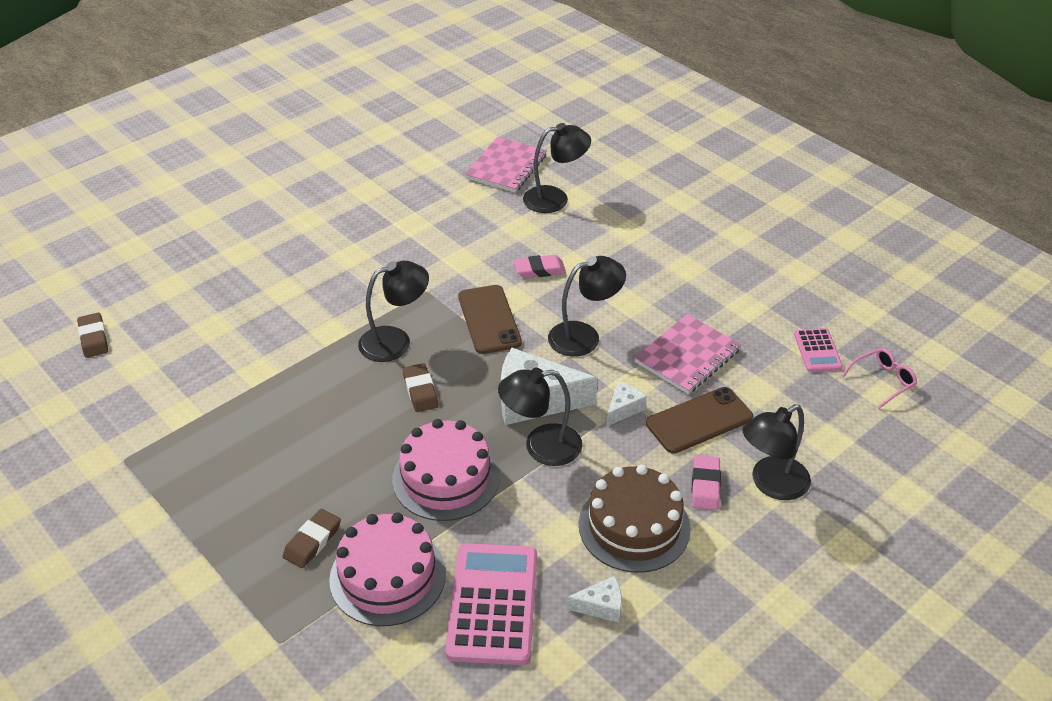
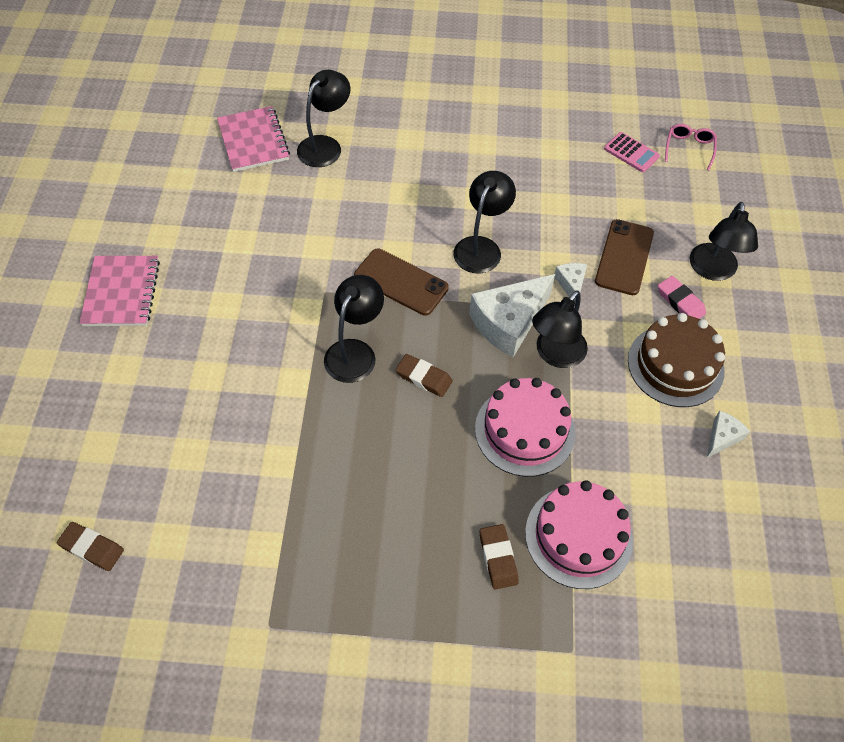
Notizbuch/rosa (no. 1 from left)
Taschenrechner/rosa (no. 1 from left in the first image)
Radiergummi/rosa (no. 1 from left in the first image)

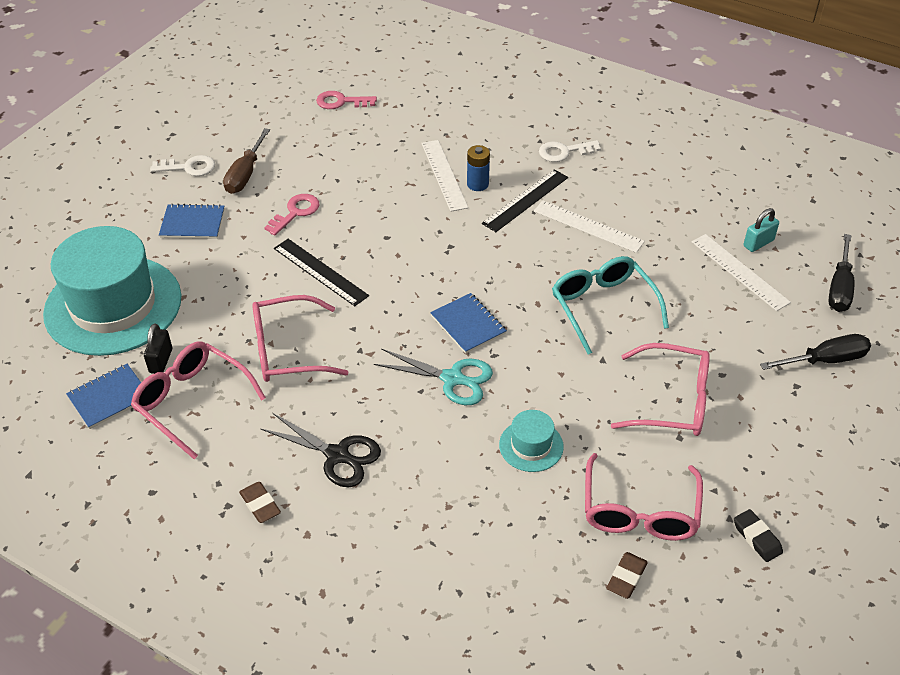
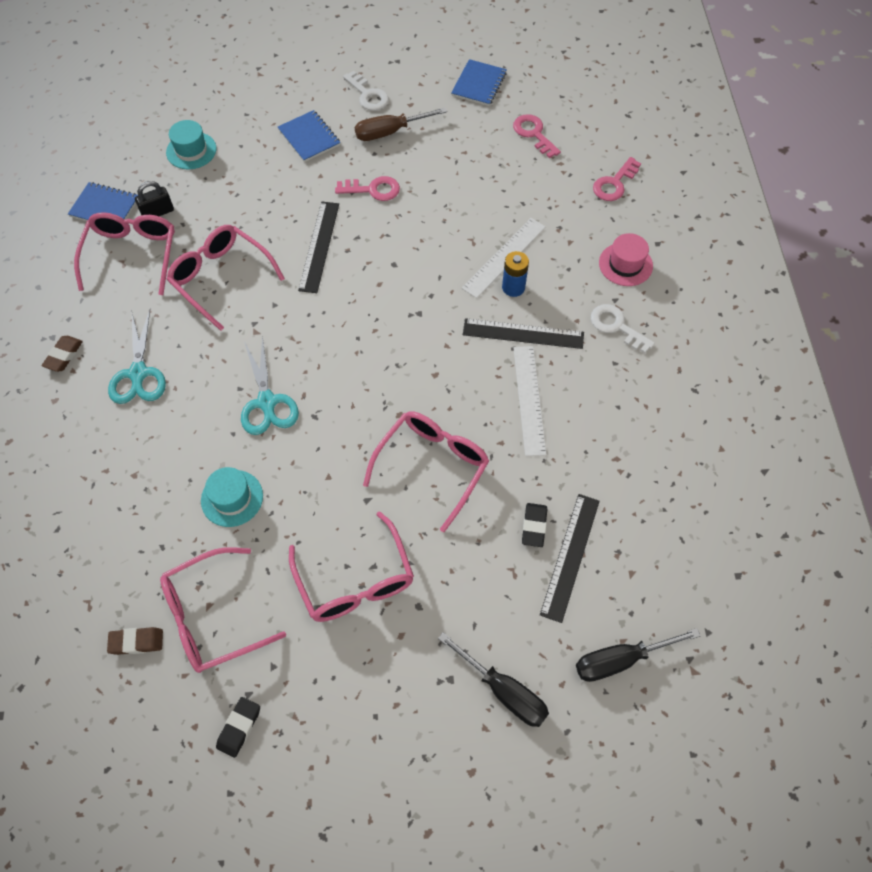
Schere/türkis (no. 1 from left)
Hut/türkis (no. 1 from left)
Brille/rosa (no. 5 from left)
Notizbuch/blau (no. 3 from left)
Radiergummi/schwarz (no. 2 from left)
Lineal/schwarz (no. 3 from left)
Schlüssel/rosa (no. 3 from left)
Hut/rosa
Vorhängeschloss/türkis

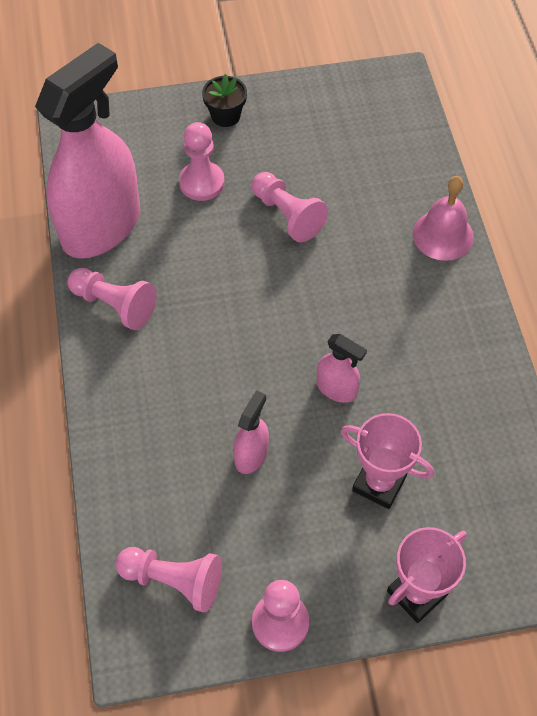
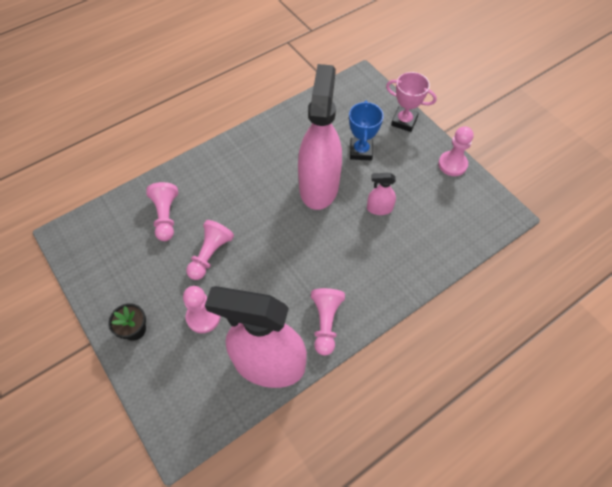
Bauer/rosa (no. 1 from left)
Sprühflasche/rosa (no. 2 from left)
Pokal/blau
Glocke/rosa

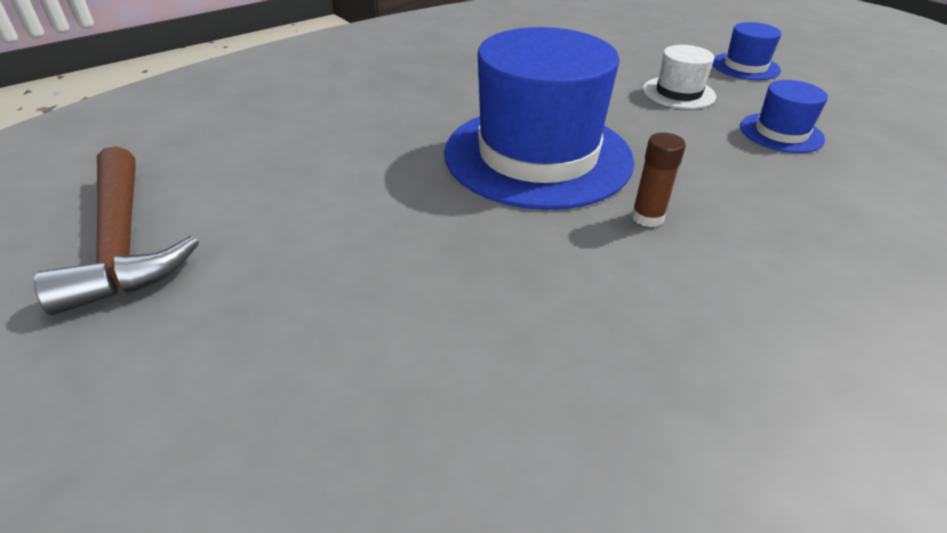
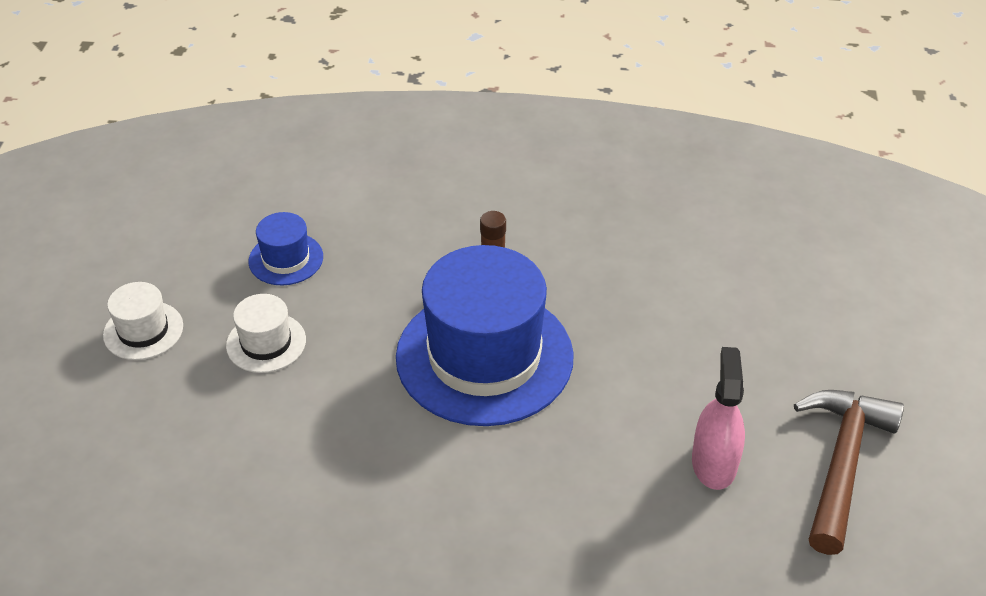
Hut/weiß (no. 1 from left)
Sprühflasche/rosa

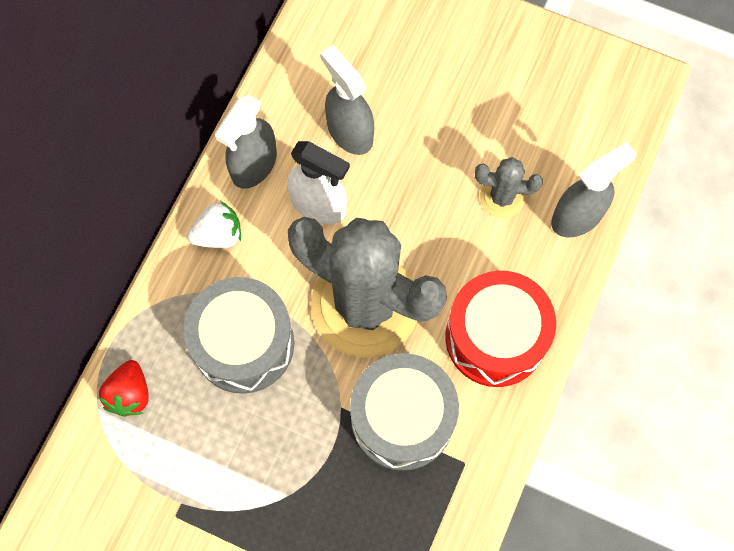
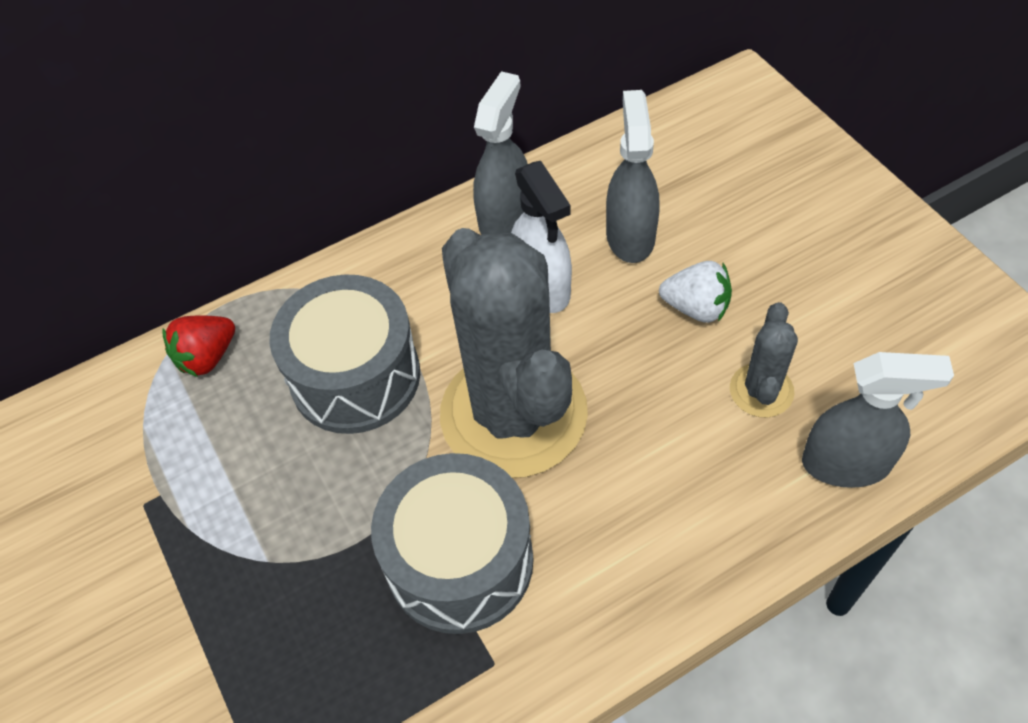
Sprühflasche/grau (no. 1 from left)
Erdbeere/weiß
Kaktus/grau (no. 2 from left)
Trommel/rot

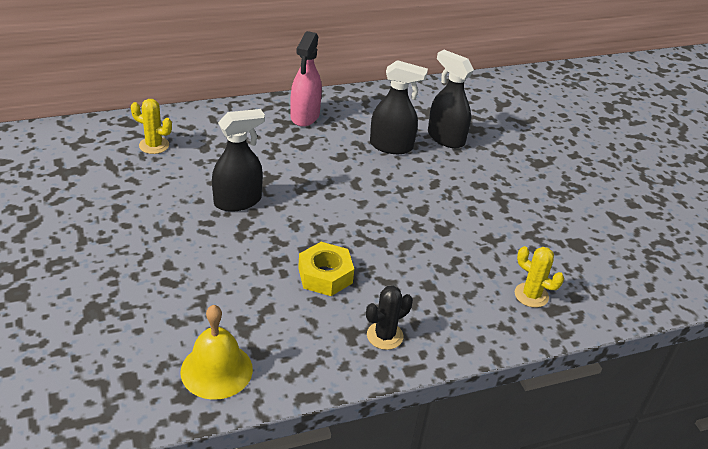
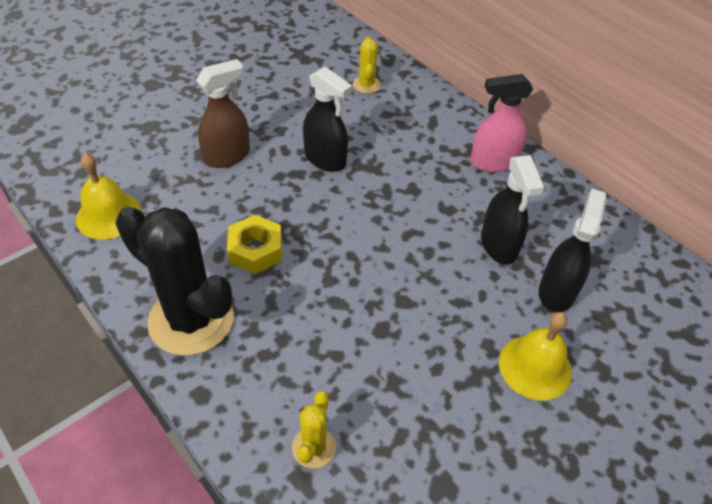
Kaktus/schwarz
Sprühflasche/braun
Glocke/gelb (no. 2 from left)

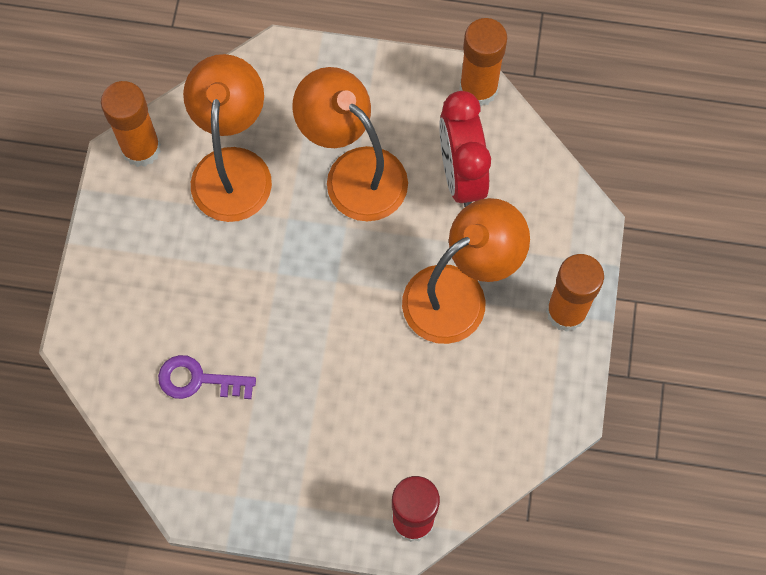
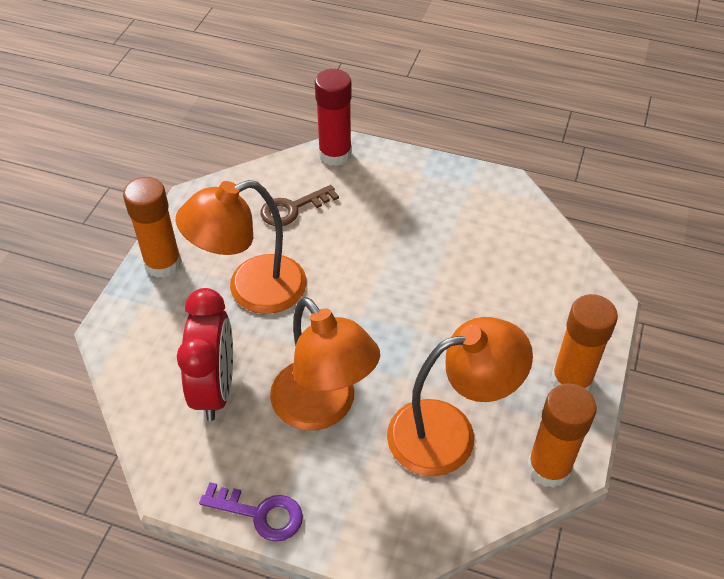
Schlüssel/lila
Schlüssel/braun
Lampe/orange (no. 3 from left)
Klebestift/orange (no. 3 from left)

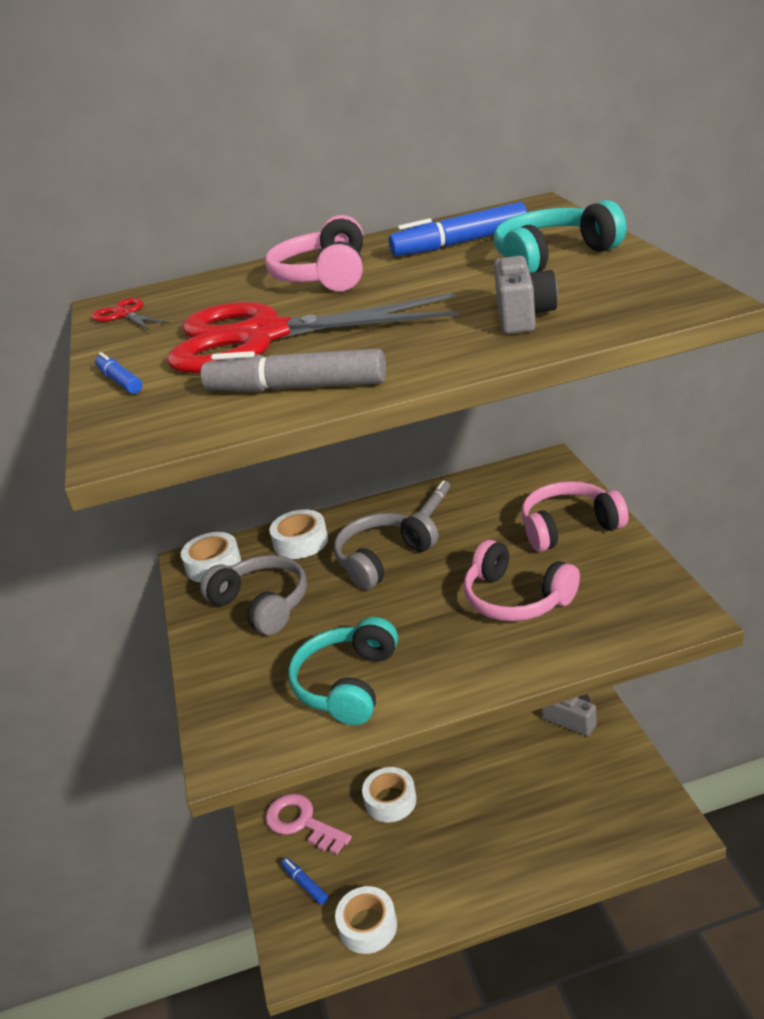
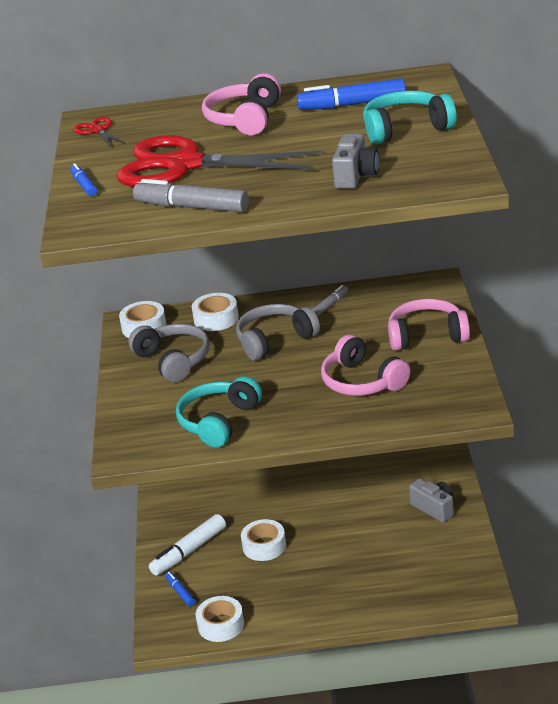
Filzstift/weiß

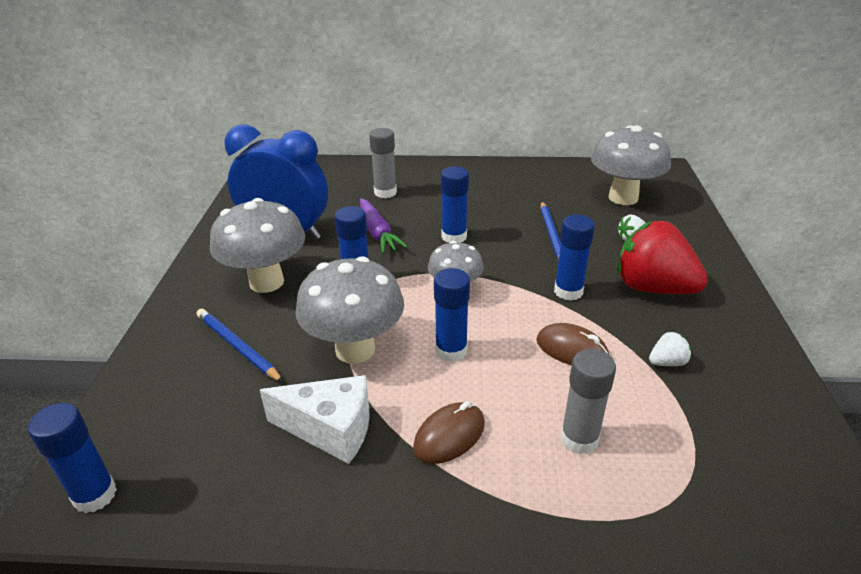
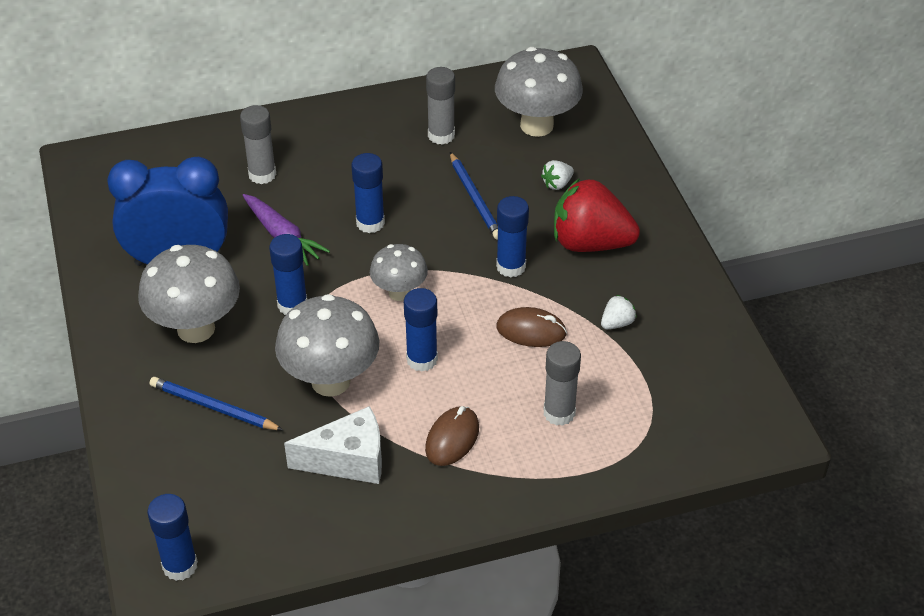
Klebestift/grau (no. 2 from left)

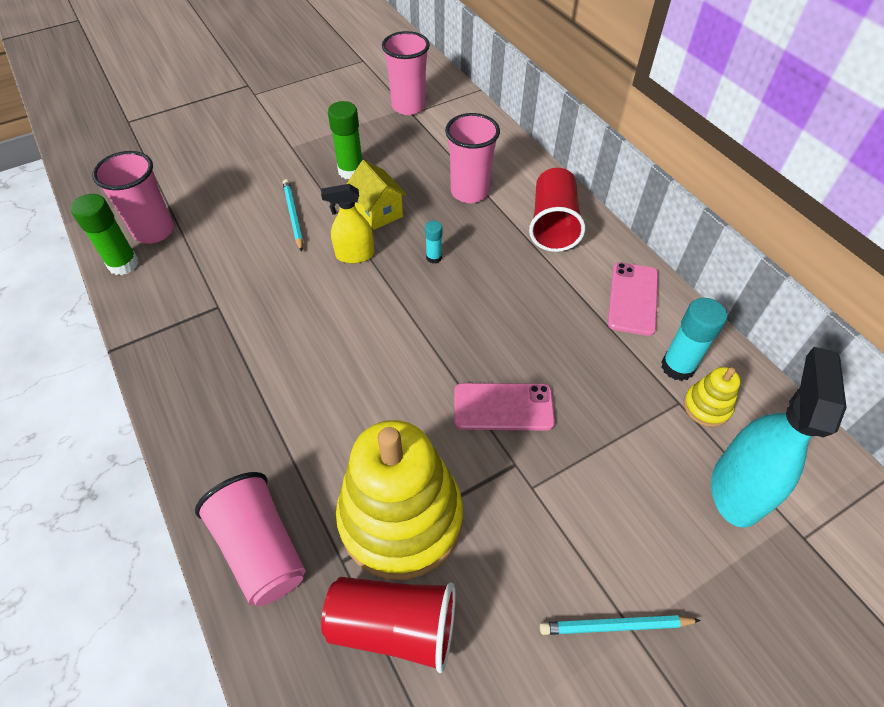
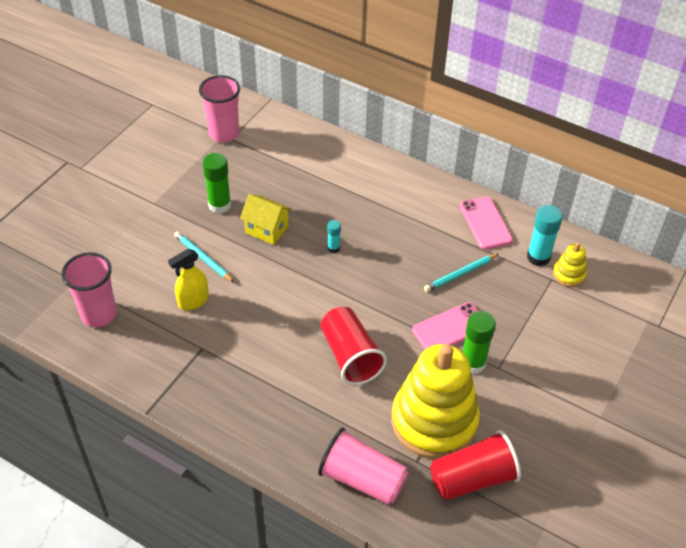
Sprühflasche/gelb
Becher/rot (no. 1 from left)
Bleistift/türkis (no. 2 from left)
Klebestift/grün (no. 2 from left)
Becher/rosa (no. 4 from left in the first image)
Sprühflasche/türkis

